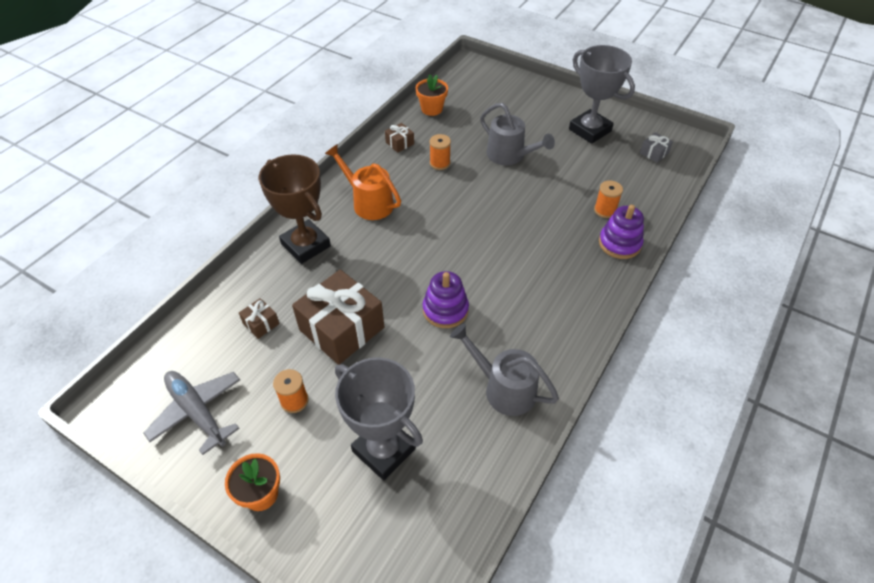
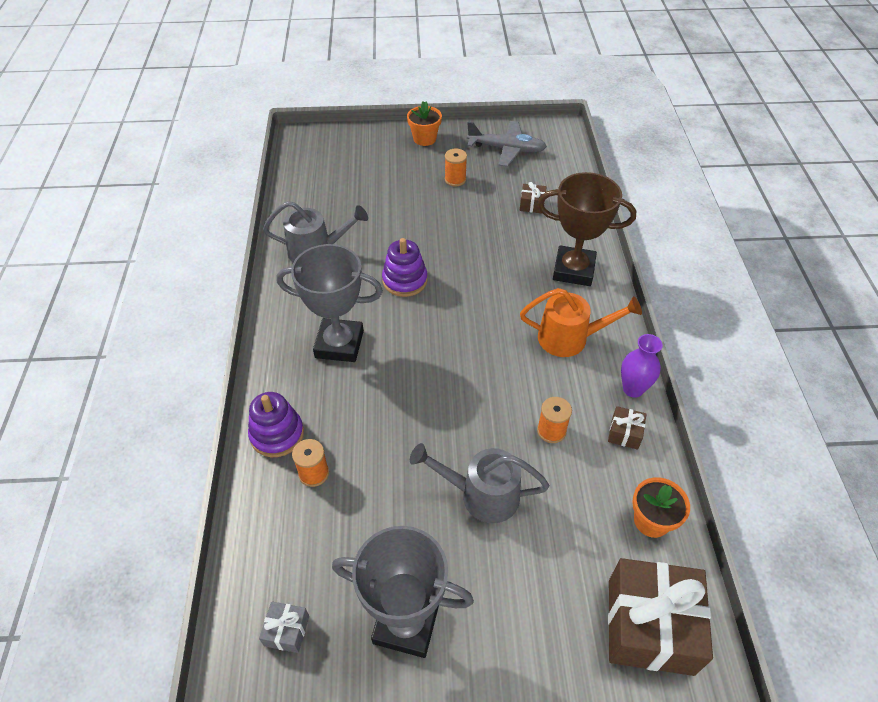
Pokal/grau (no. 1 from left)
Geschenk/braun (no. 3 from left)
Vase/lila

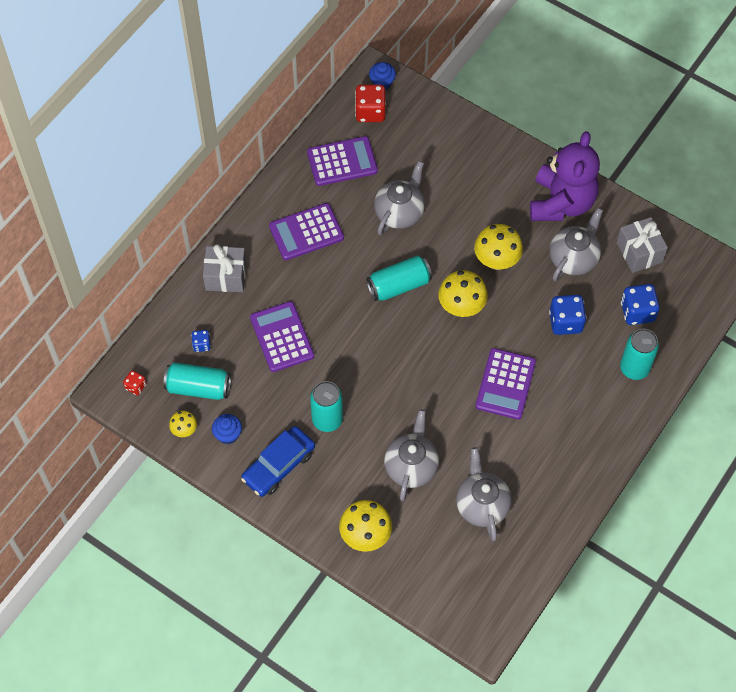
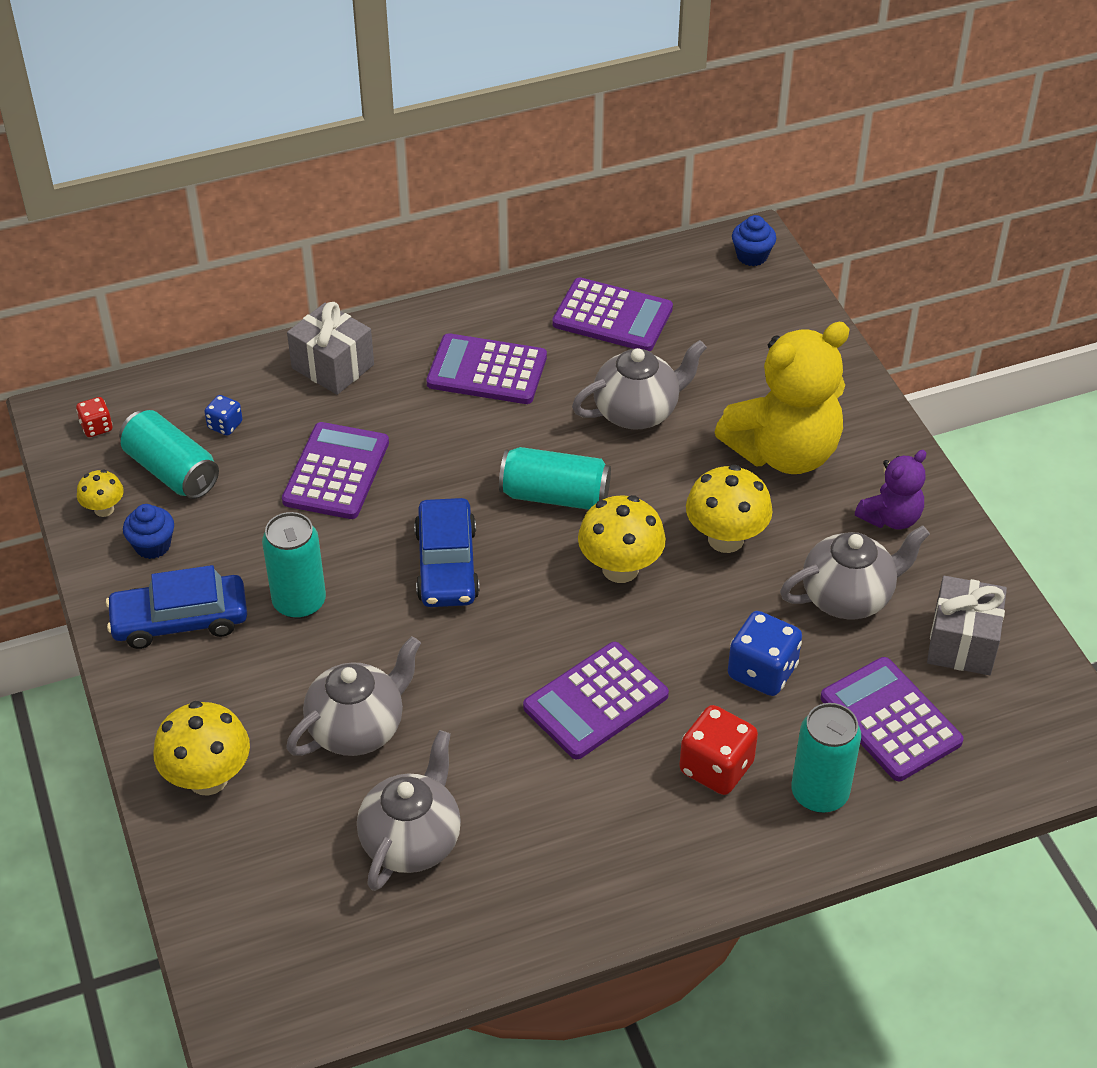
Auto/blau (no. 2 from left)
Spielwürfel/rot (no. 2 from left)
Teddybär/gelb
Taschenrechner/lila (no. 5 from left)
Teddybär/lila

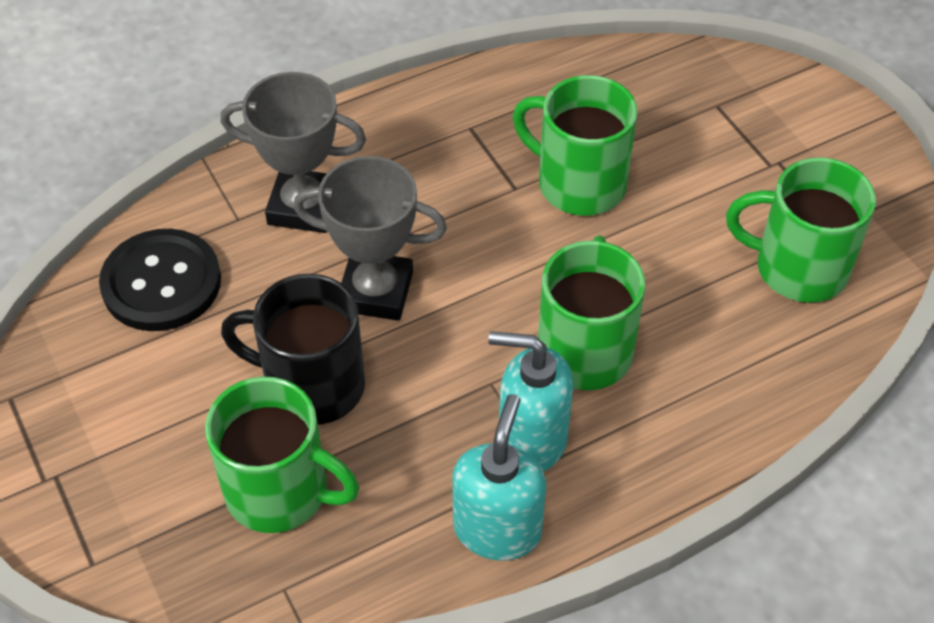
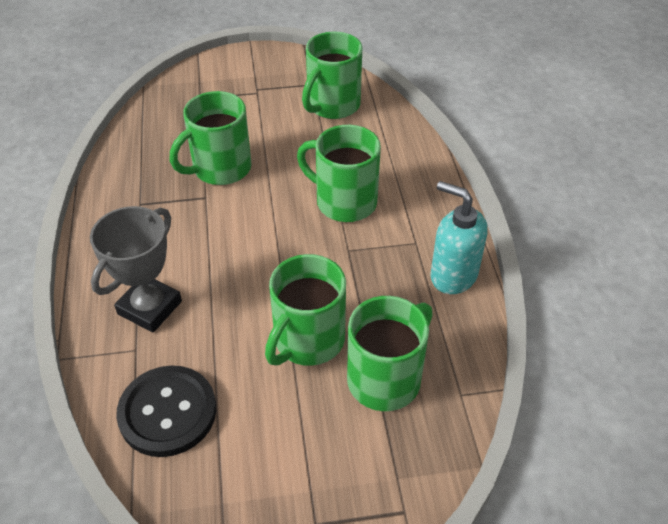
Tasse/grün (no. 2 from left)
Pokal/grau (no. 2 from left in the first image)
Seifenspender/türkis (no. 2 from left in the first image)

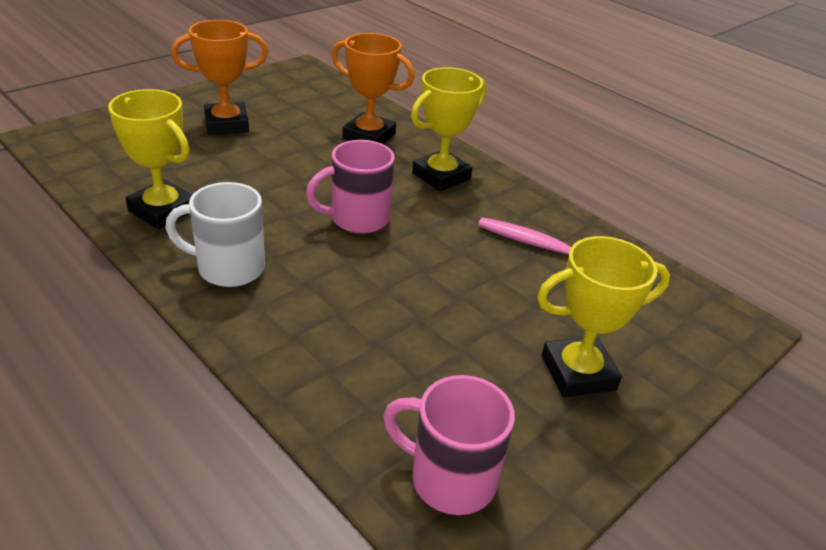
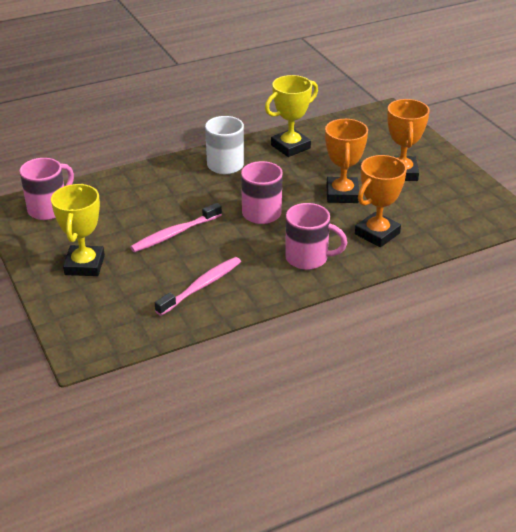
Zahnbürste/rosa (no. 1 from left)
Tasse/rosa (no. 3 from left)
Pokal/orange (no. 1 from left)

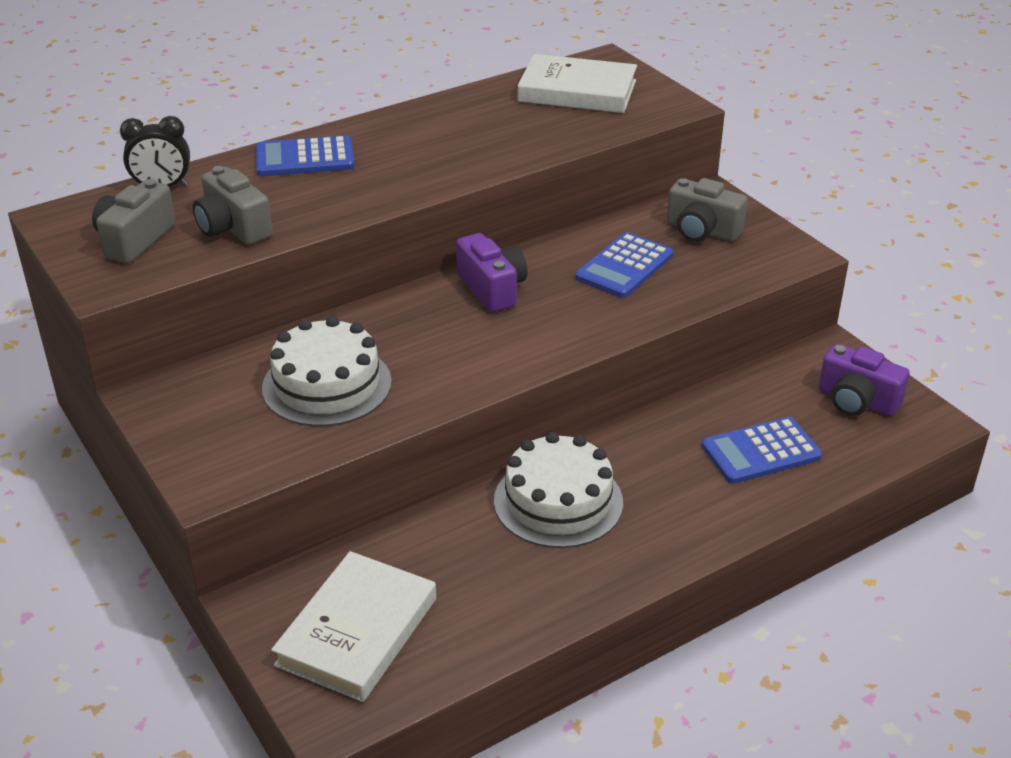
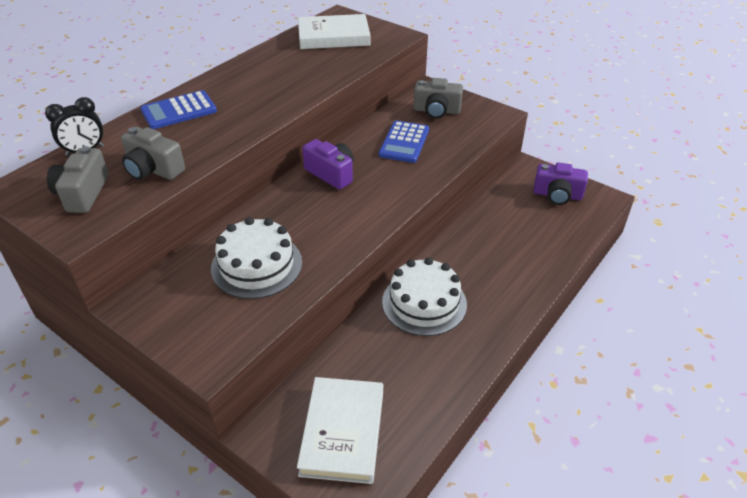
Taschenrechner/blau (no. 3 from left in the first image)

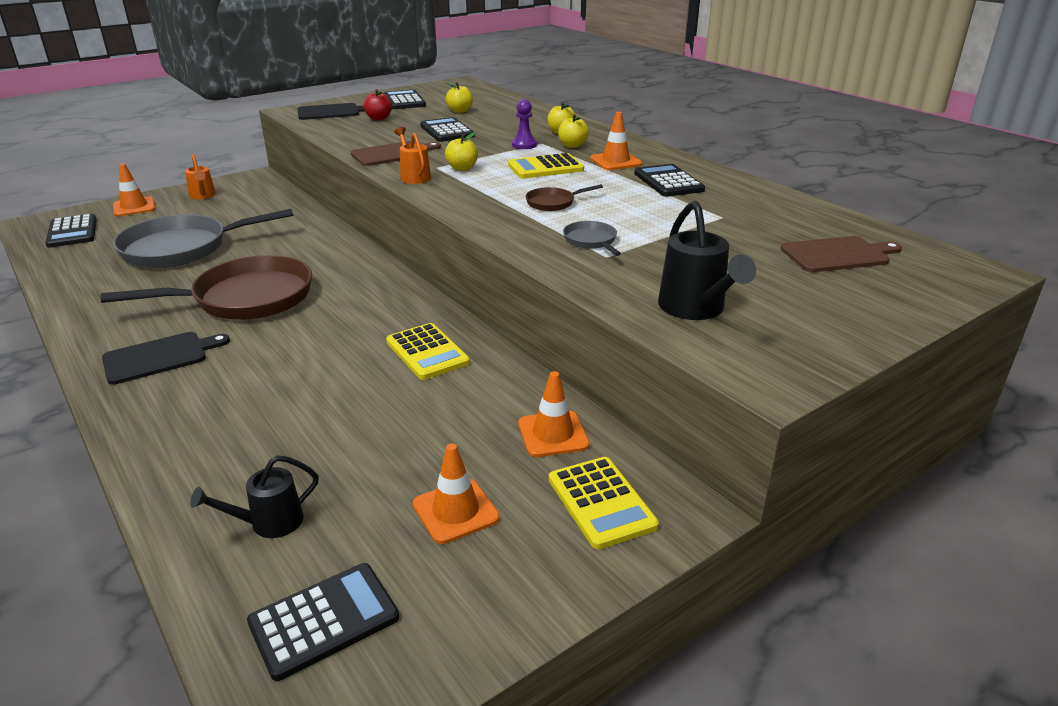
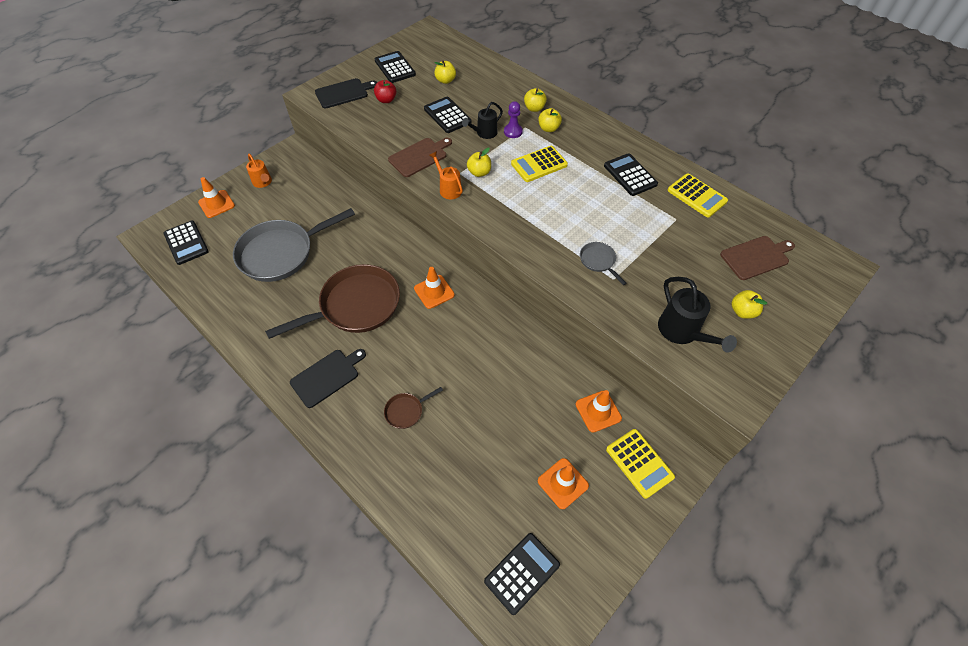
Pfanne/braun (no. 2 from left)
Leitkegel/orange (no. 2 from left)
Gießkanne/schwarz (no. 1 from left)
Taschenrechner/gelb (no. 3 from left)
Apfel/gelb (no. 5 from left)

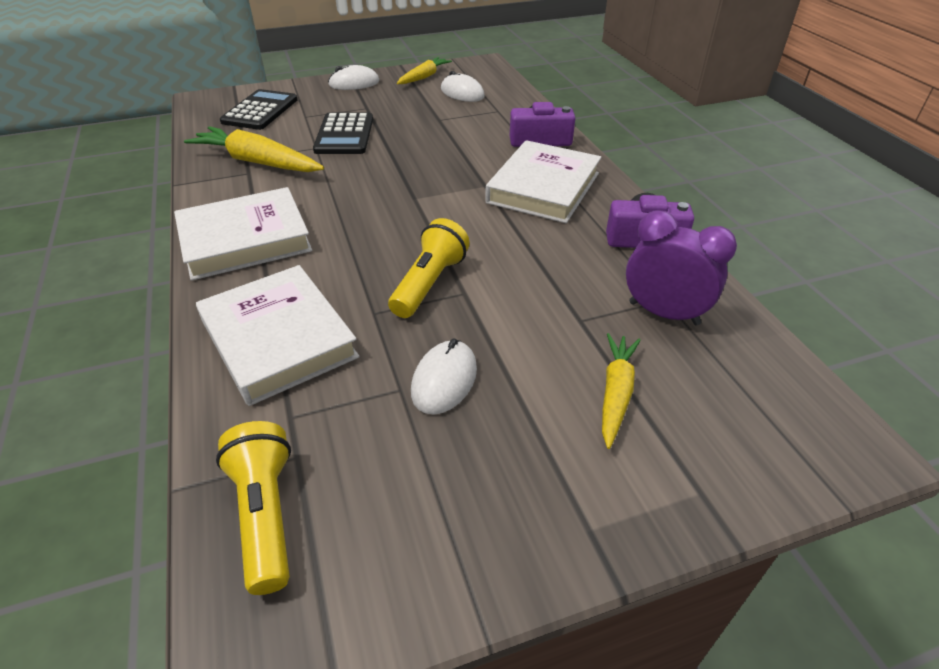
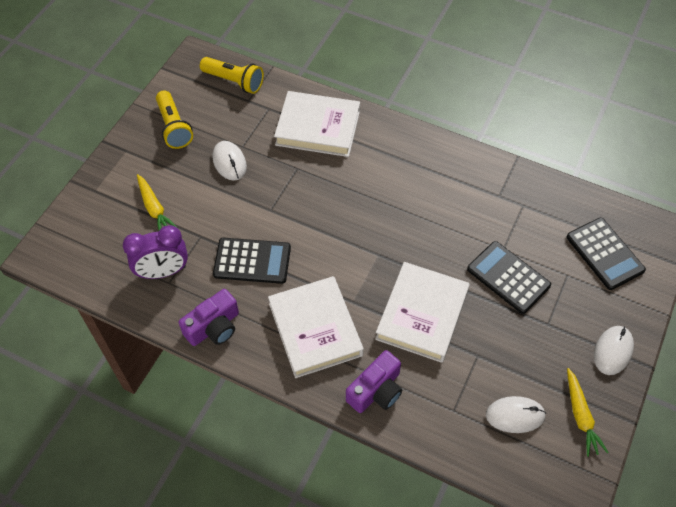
Taschenlampe/gelb (no. 1 from left)
Taschenrechner/schwarz (no. 1 from left)
Buch/weiß (no. 3 from left)
Karotte/gelb (no. 1 from left in the first image)

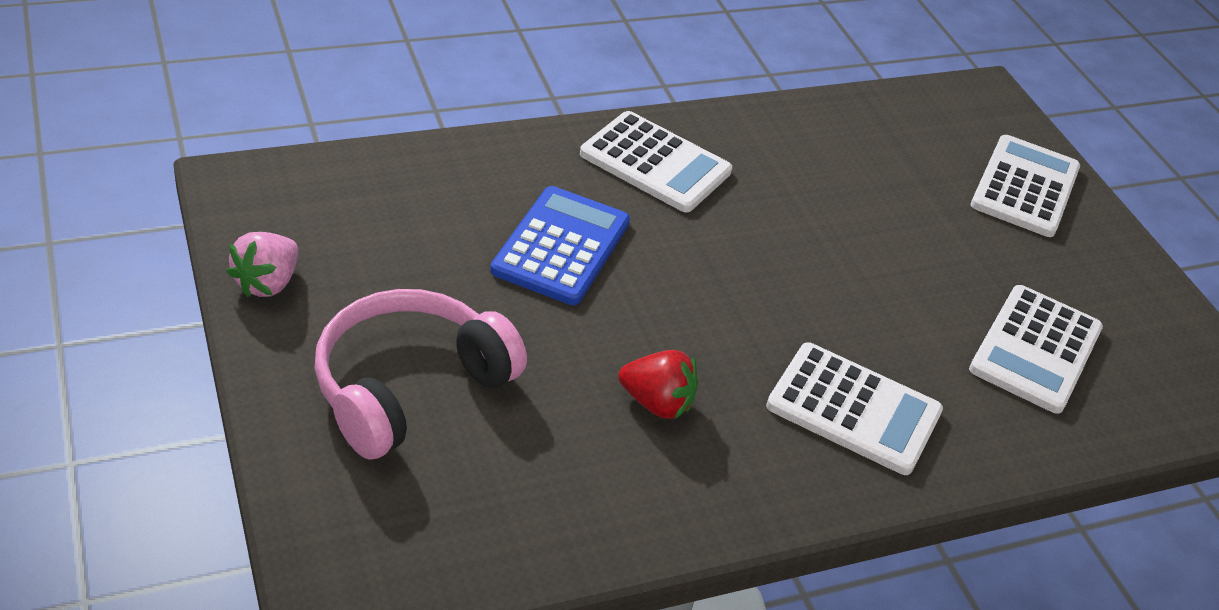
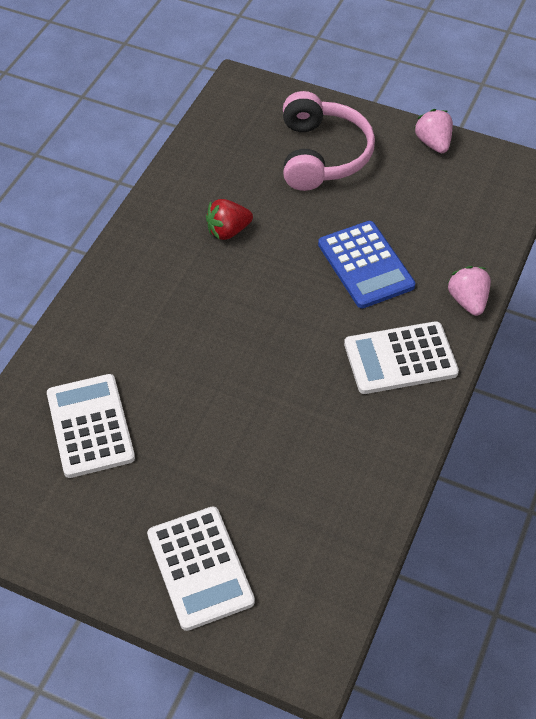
Erdbeere/rosa (no. 2 from left)
Taschenrechner/weiß (no. 2 from left in the first image)

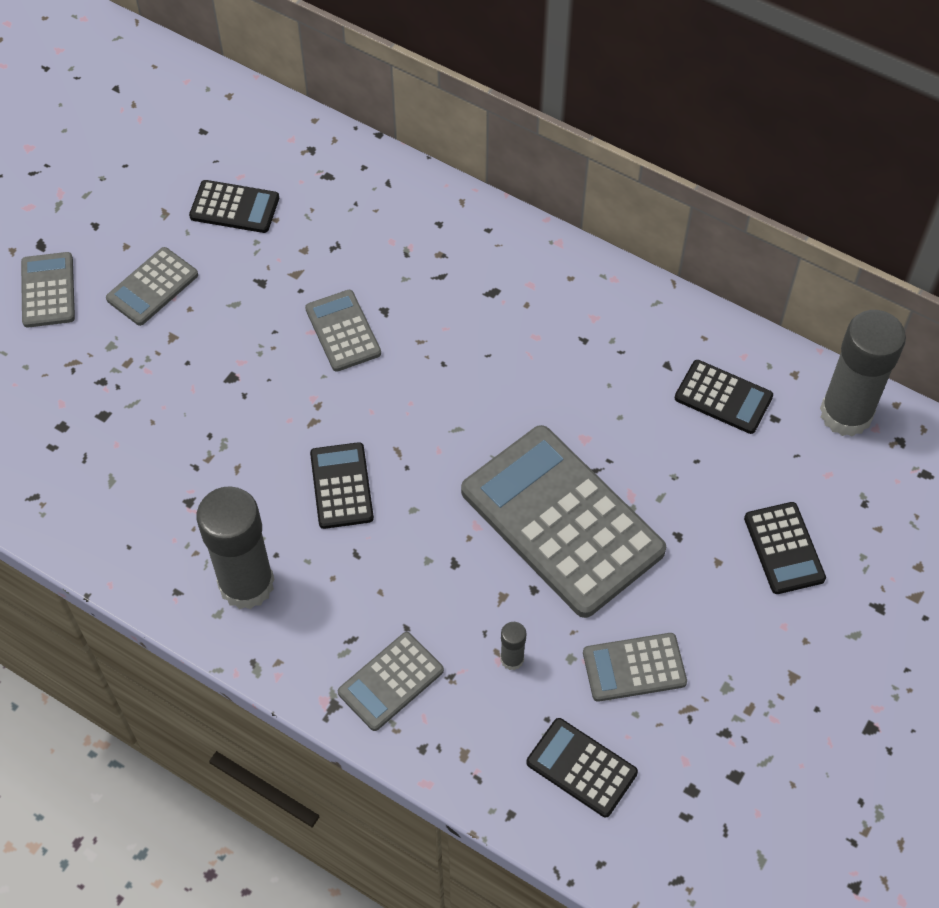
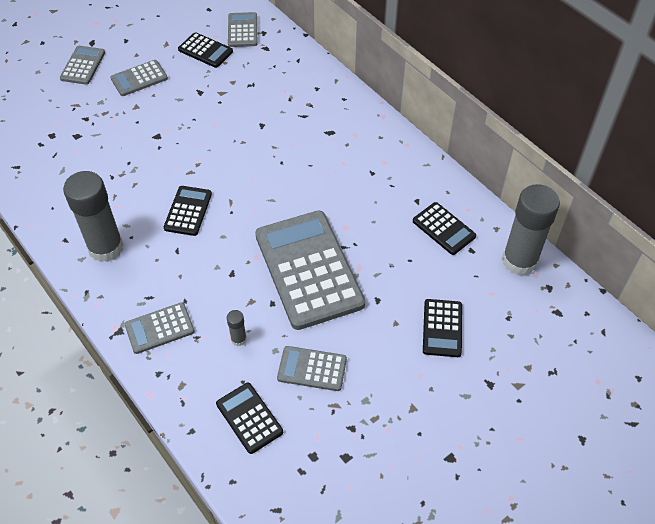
Taschenrechner/grau (no. 4 from left)

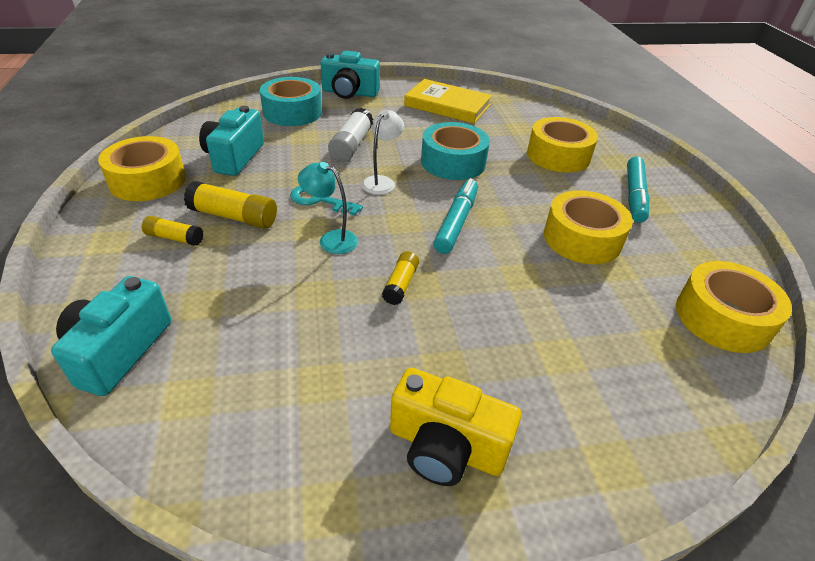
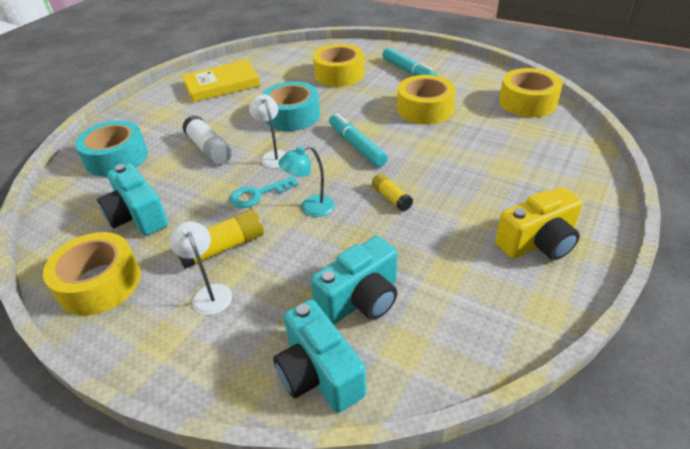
Lampe/weiß (no. 1 from left)
Kamera/türkis (no. 3 from left)

